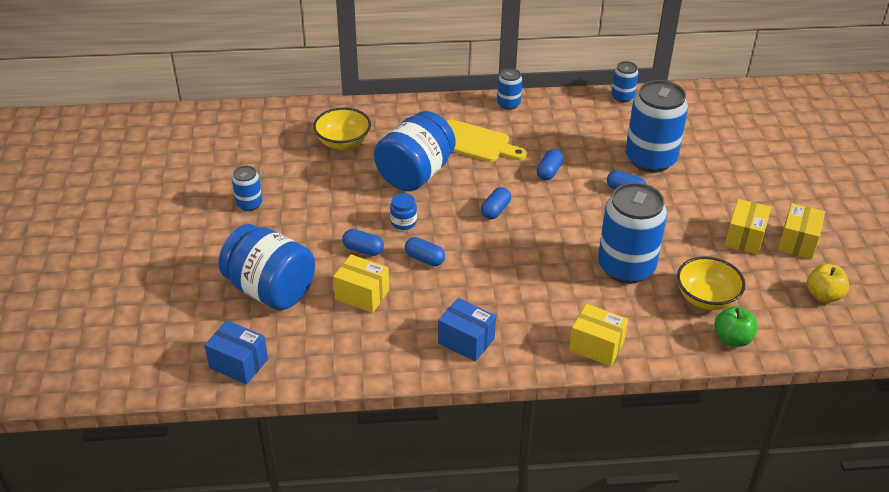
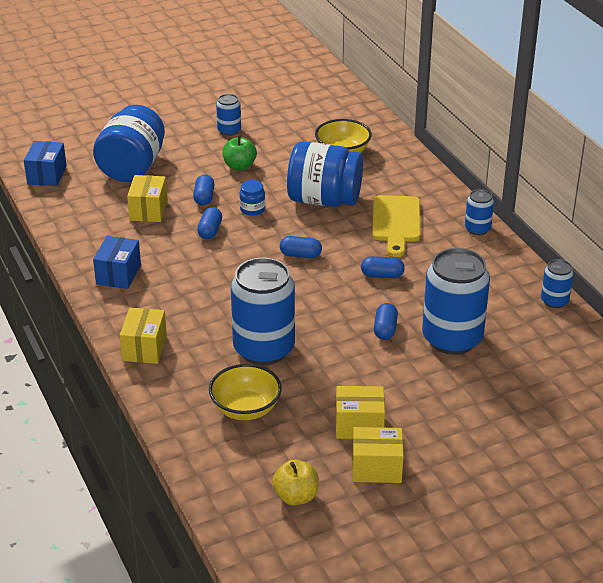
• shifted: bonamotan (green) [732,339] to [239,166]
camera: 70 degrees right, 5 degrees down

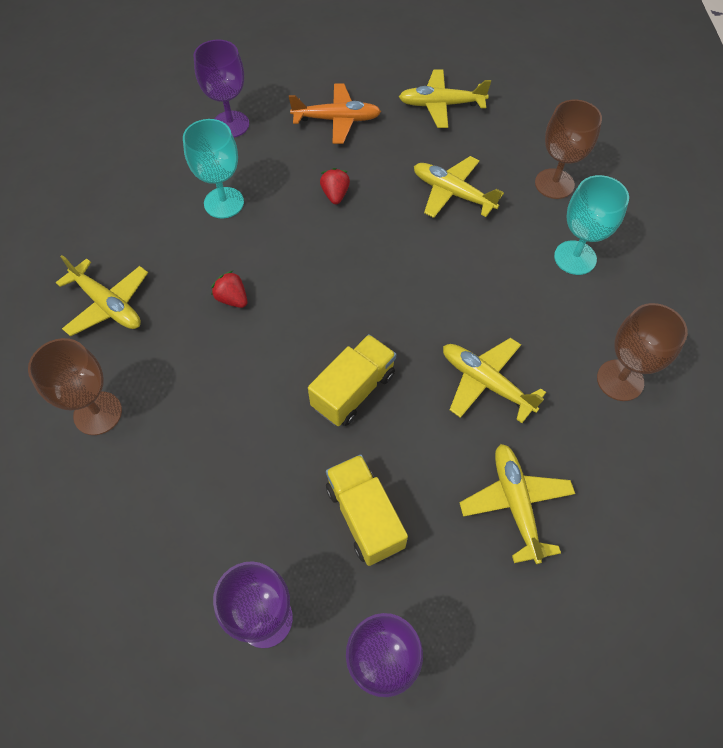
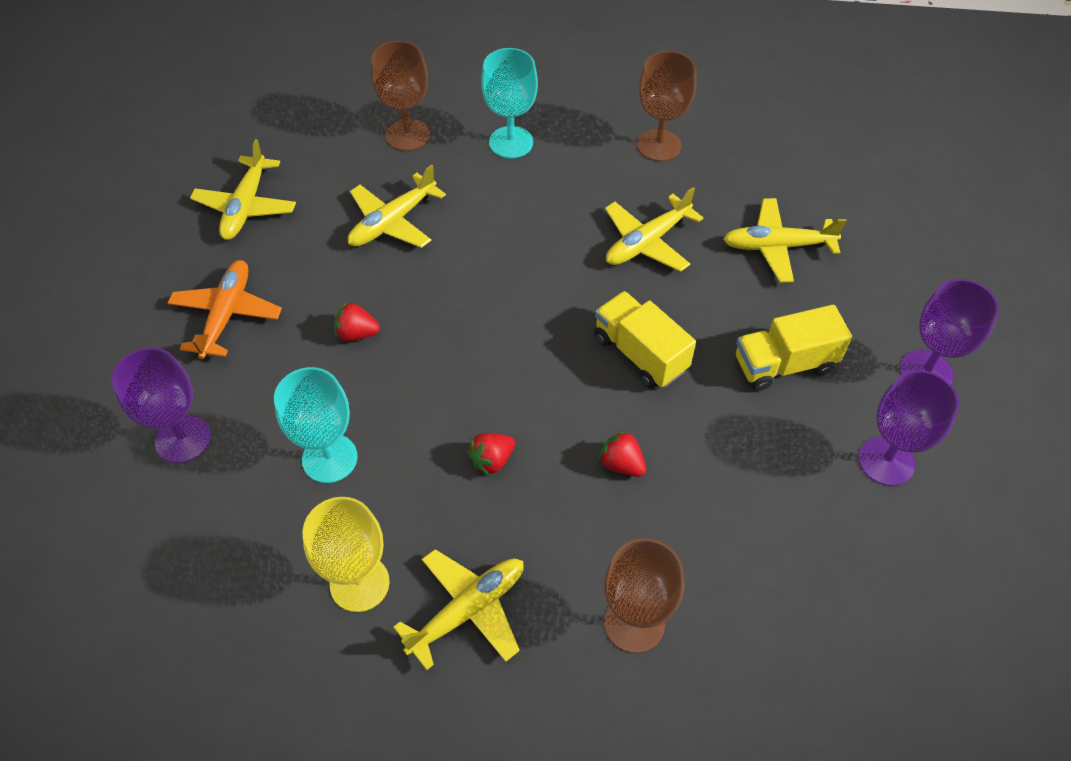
• new: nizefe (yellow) [359,583]
• new: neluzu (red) [621,464]
camera: 80 degrees left, 5 degrees down

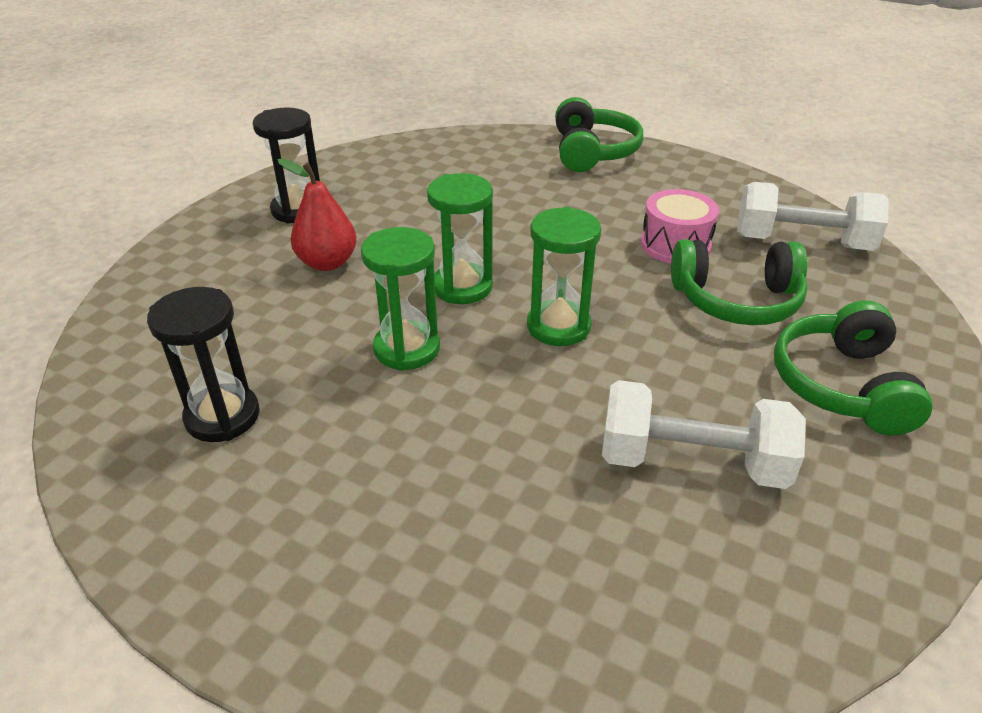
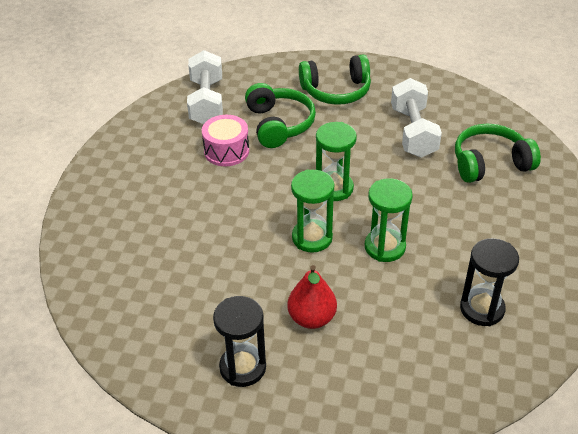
• shifted: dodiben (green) [592,152] to [490,163]
camera: 105 degrees left, 5 degrees up

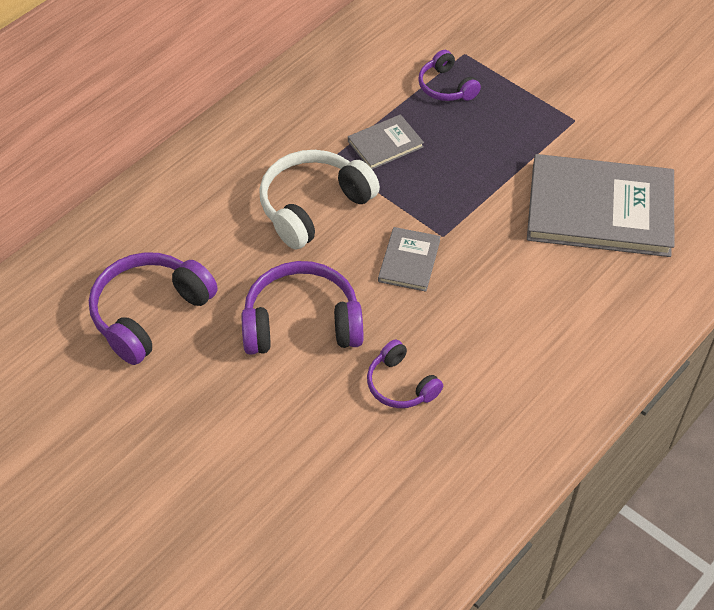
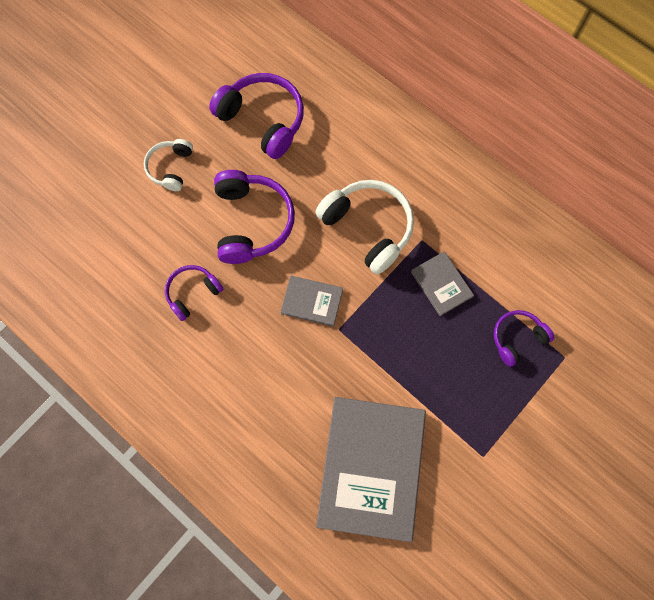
• new: dodiben (white) [170,168]
camera: 90 degrees right, 20 degrees up

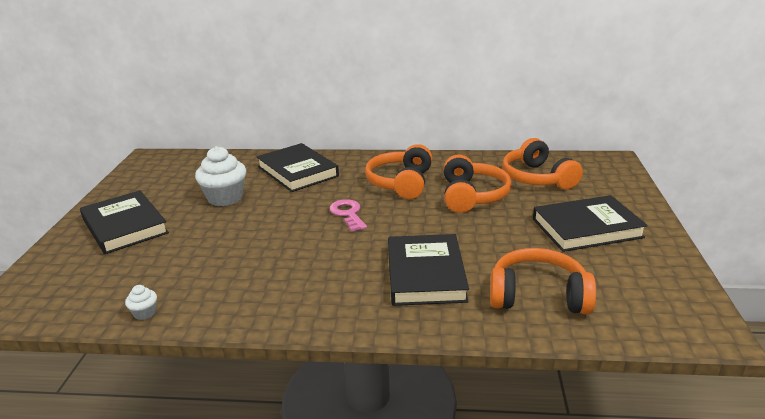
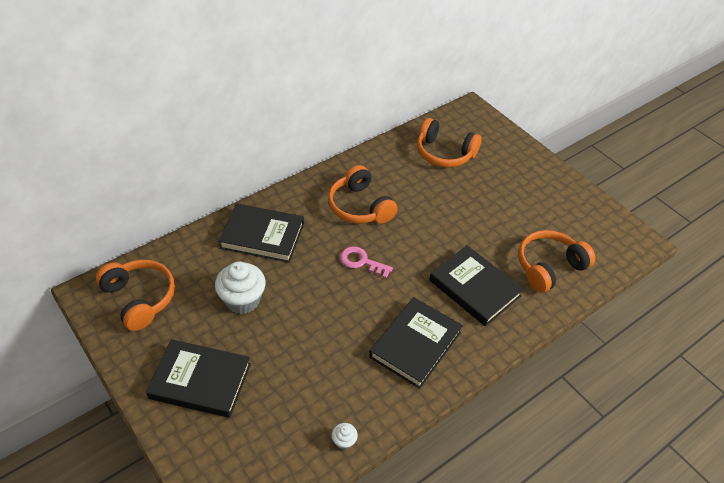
• shifted: dodiben (orange) [472,196] to [140,298]
• shifted: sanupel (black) [586,228] to [415,344]
camera: 45 degrees left, 20 degrees up

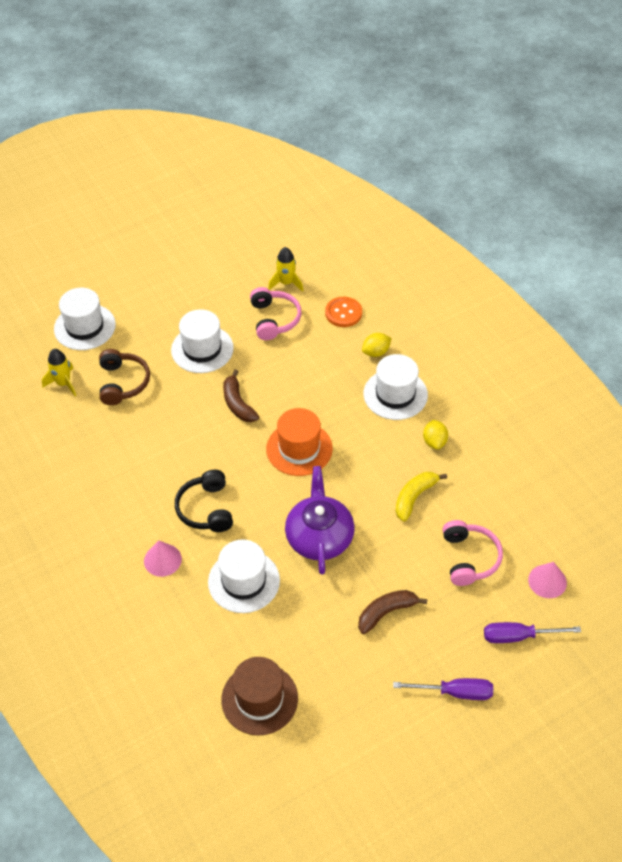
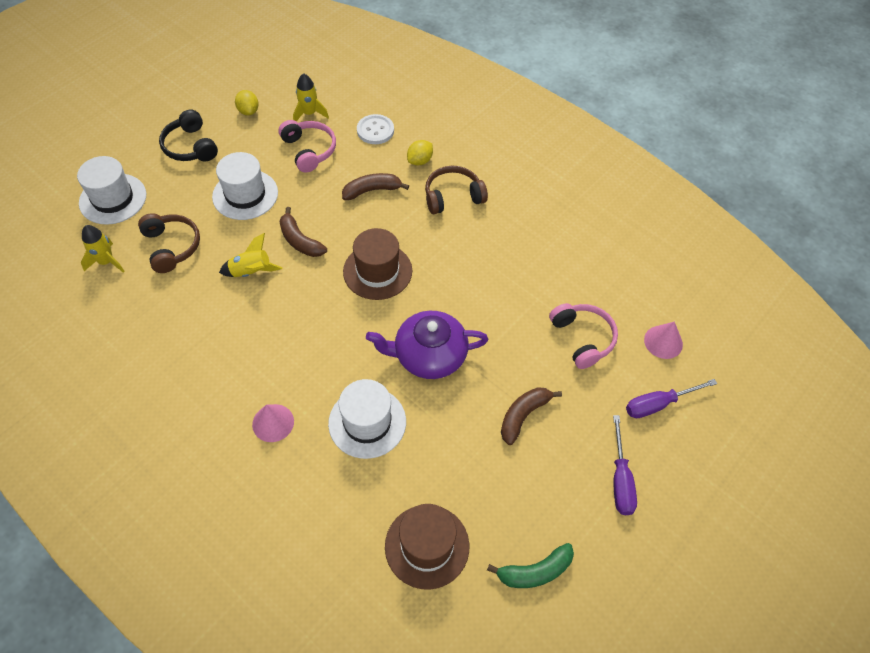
• shifted: dodiben (black) [206,509] to [190,146]
• repainted: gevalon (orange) [299,449] to gevalon (brown) [377,271]
• rotated: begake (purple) [319,536] = [429,355] 75 degrees counterclockwise
• repainted: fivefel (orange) [343,313] to fivefel (white) [375,130]
• swapped: gevalon (white) [395,394] to dodiben (brown) [453,196]
• rotated: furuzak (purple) [454,692] = [620,479] 105 degrees clockwise
• gone: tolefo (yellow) [414,497]
• shifted: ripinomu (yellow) [434,441] to [248,111]
• new: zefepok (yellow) [251,272]
• new: tolefo (brown) [372,190]
• new: tolefo (green) [535,571]
camera: 20 degrees left, 5 degrees up

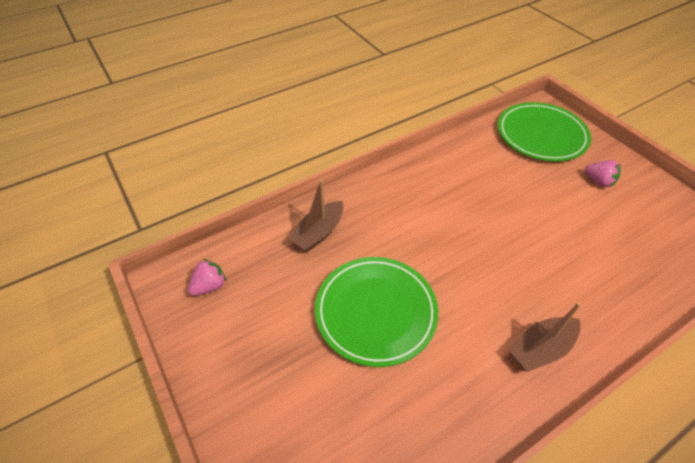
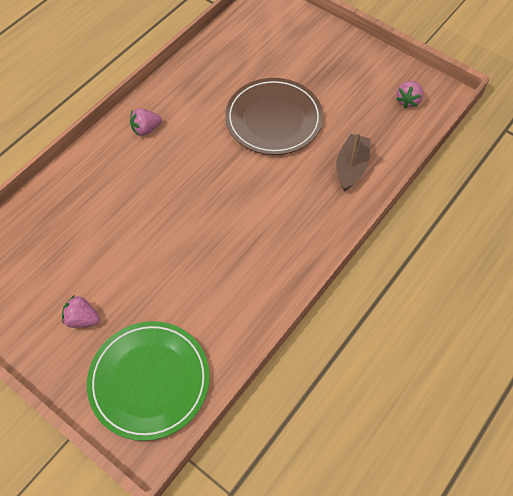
• repainted: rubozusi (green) [376,311] to rubozusi (brown) [273,119]
• swapped: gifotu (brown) [540,349] to neluzu (pink) [146,129]
camera: 160 degrees right, 10 degrees up

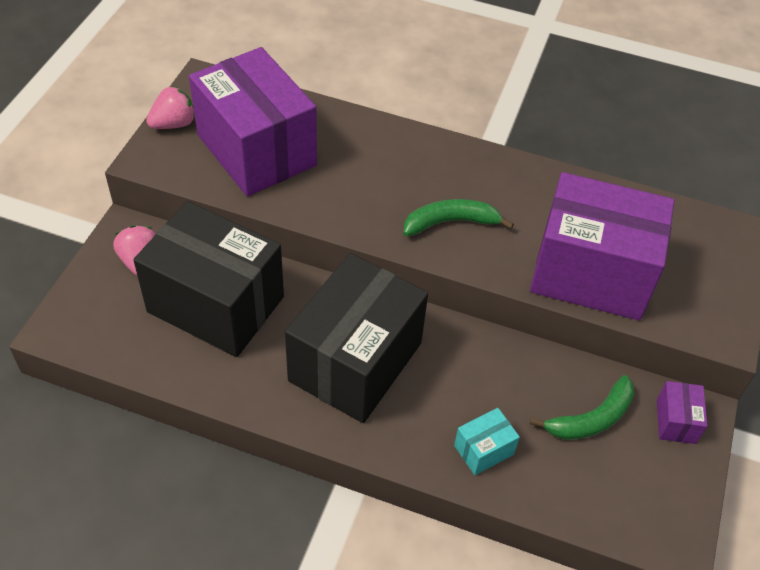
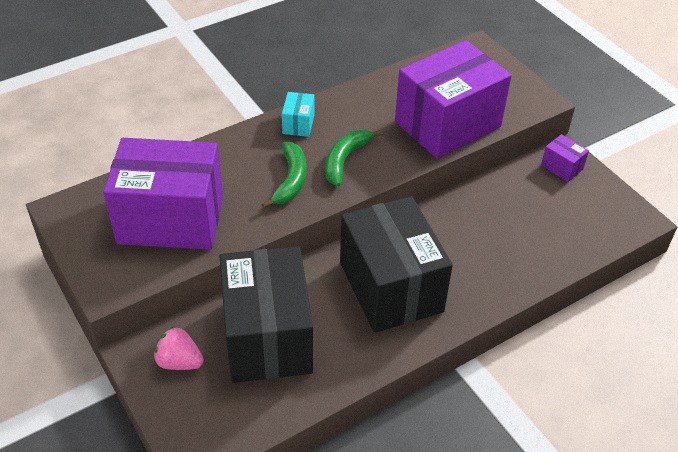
• rotated: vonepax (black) [216,304] = [267,337] 75 degrees counterclockwise
• gone: neluzu (pink) [174,124]
• shifted: vonepax (turquoise) [483,450] to [298,124]
• shifted: tolefo (green) [591,419] to [291,180]
camera: 50 degrees left, 5 degrees down

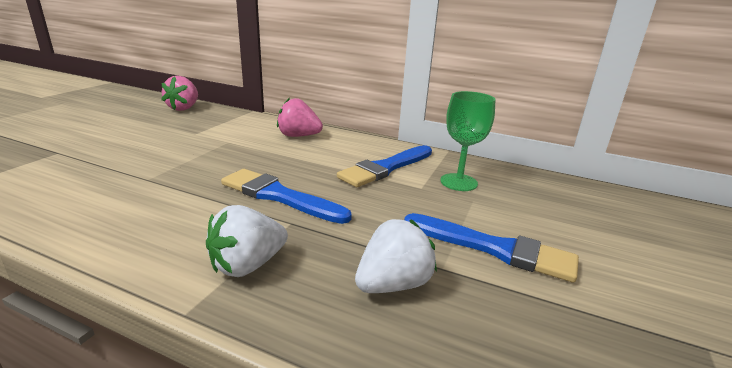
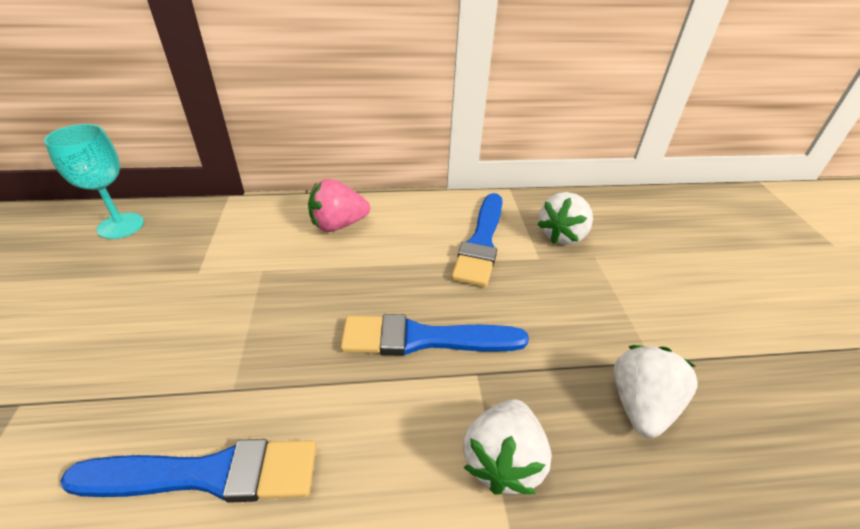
• swapped: neluzu (pink) [184,108] to nizefe (turquoise) [120,226]
• shifted: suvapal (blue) [494,249] to [208,474]
• swapped: nizefe (green) [458,182] to neluzu (white) [562,235]
camera: 30 degrees left, 15 degrees up

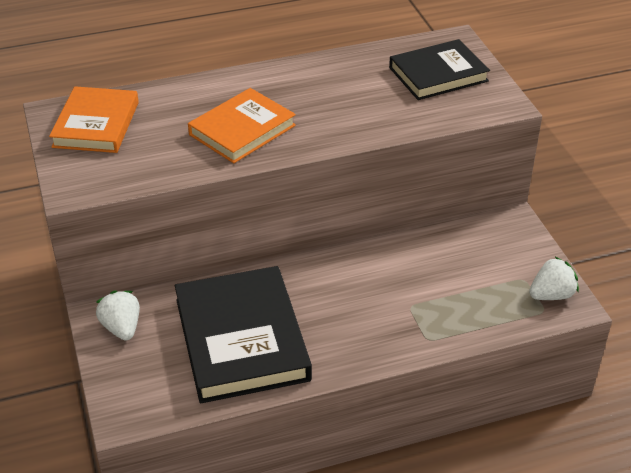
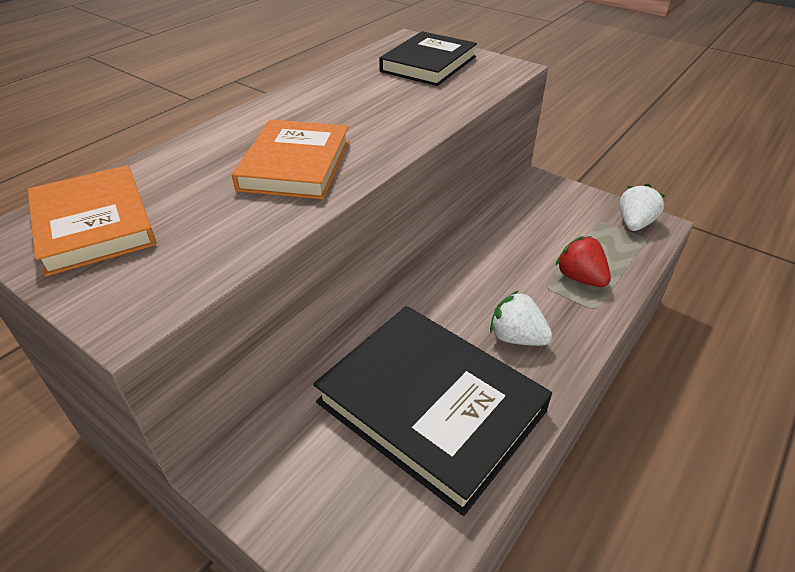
• shifted: neluzu (white) [122,328] to [516,337]
• new: neluzu (red) [580,278]
camera: 35 degrees left, 0 degrees up

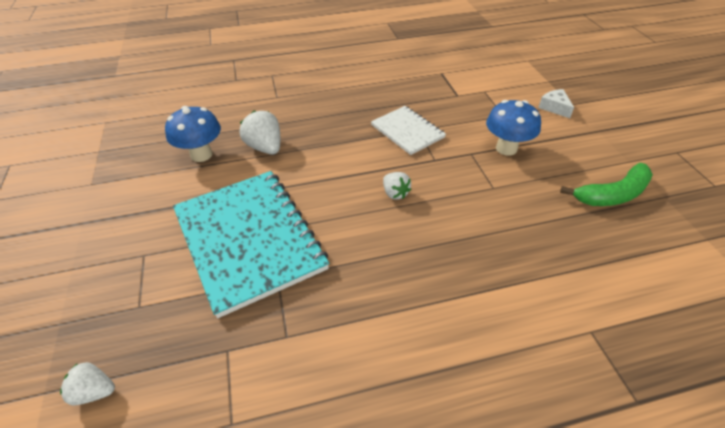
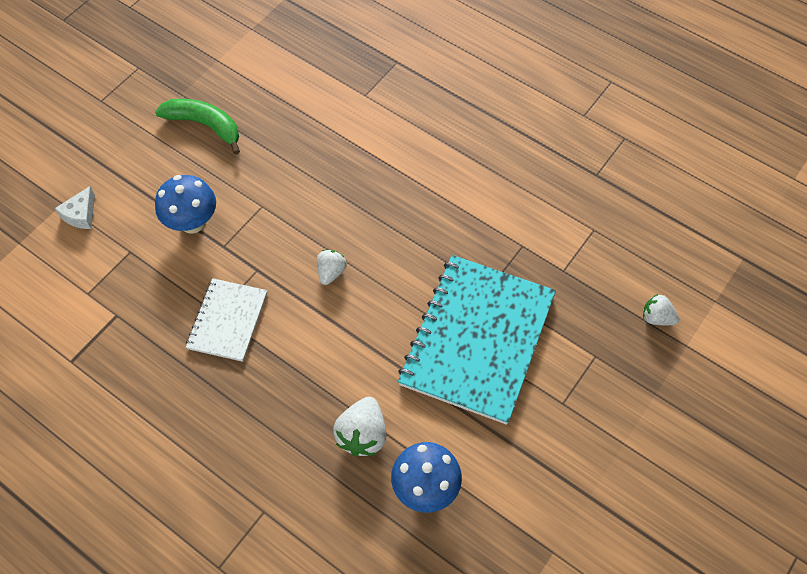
• rotated: neluzu (white) [94,391] = [656,318] 150 degrees clockwise
camera: 130 degrees left, 15 degrees up

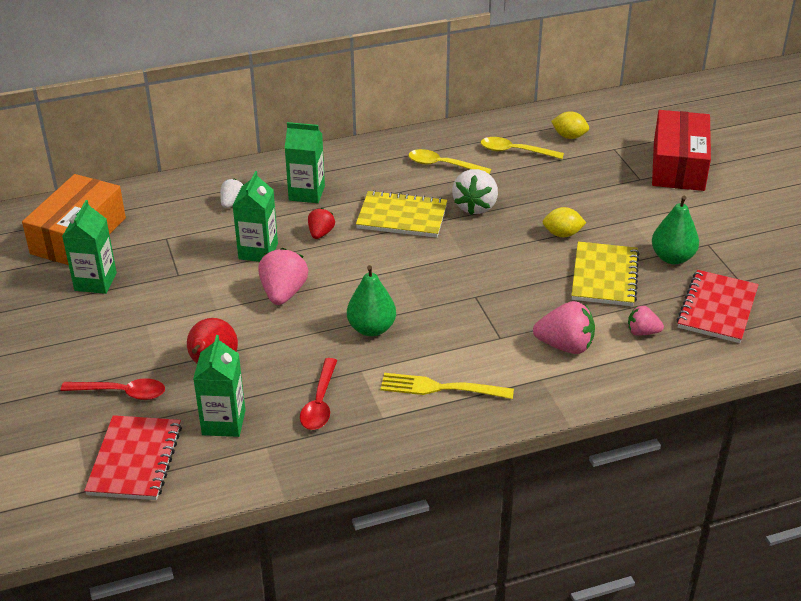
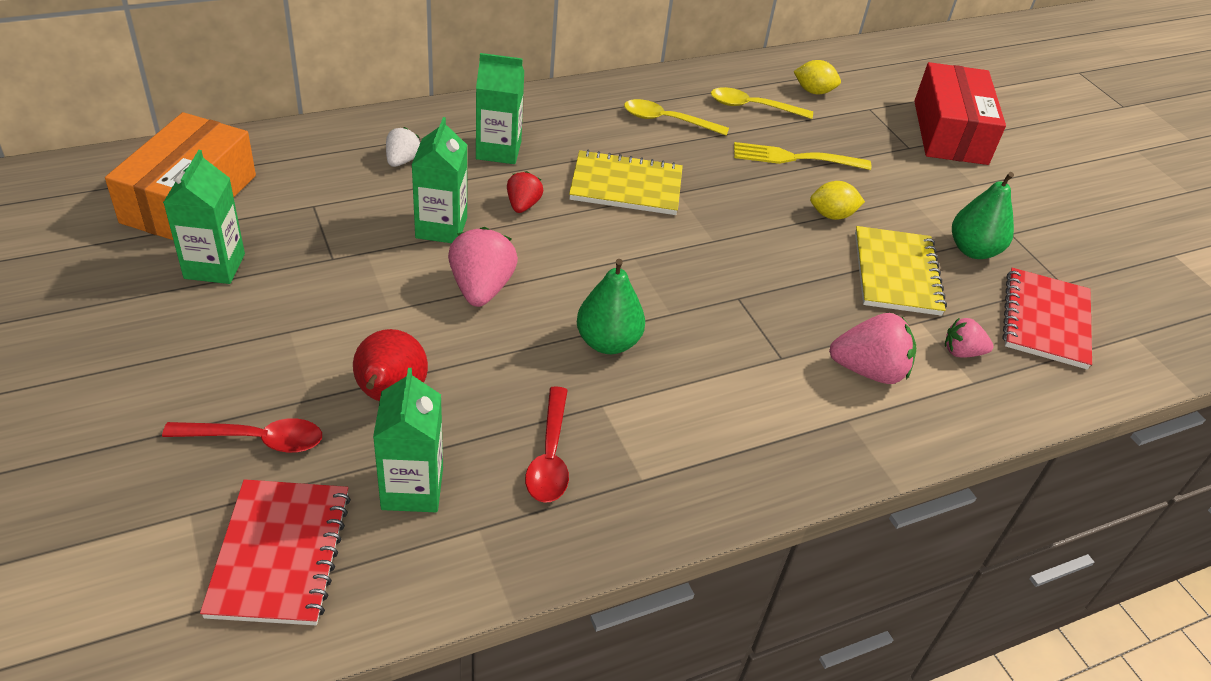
• shifted: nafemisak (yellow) [442,388] to [796,158]
• gone: neluzu (white) [475,206]
camera: 10 degrees left, 5 degrees up

